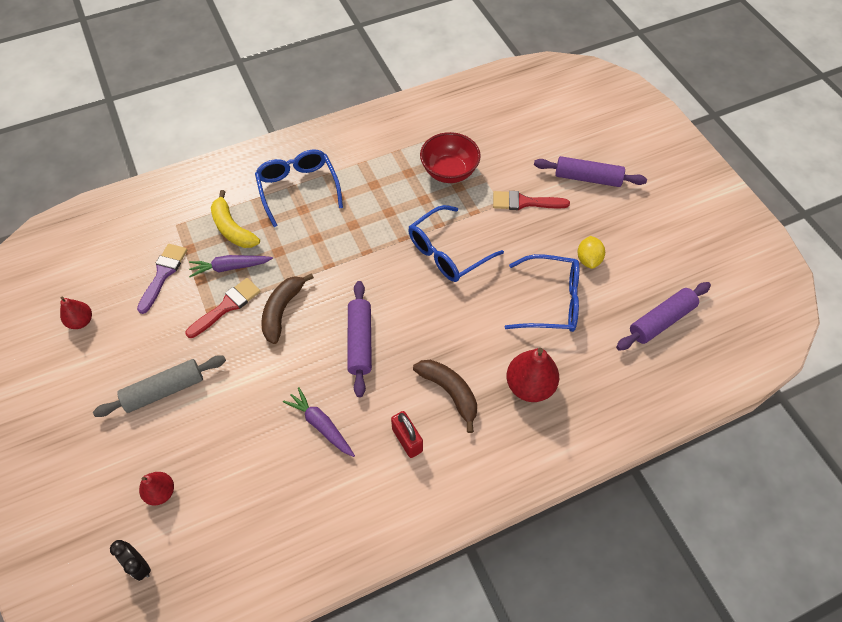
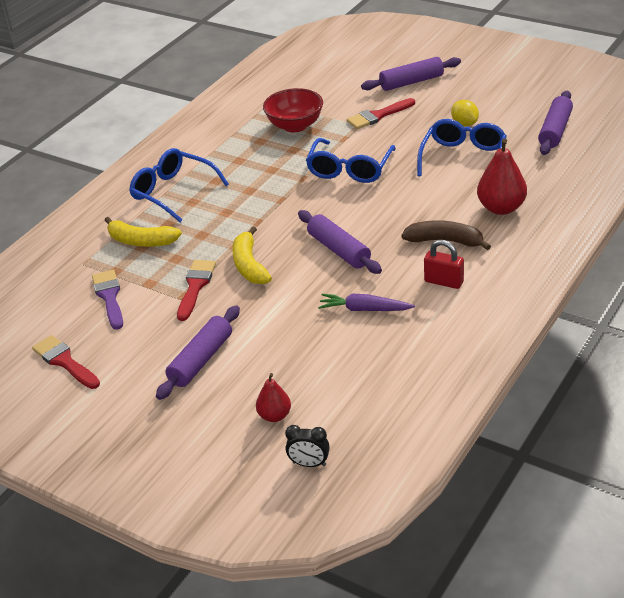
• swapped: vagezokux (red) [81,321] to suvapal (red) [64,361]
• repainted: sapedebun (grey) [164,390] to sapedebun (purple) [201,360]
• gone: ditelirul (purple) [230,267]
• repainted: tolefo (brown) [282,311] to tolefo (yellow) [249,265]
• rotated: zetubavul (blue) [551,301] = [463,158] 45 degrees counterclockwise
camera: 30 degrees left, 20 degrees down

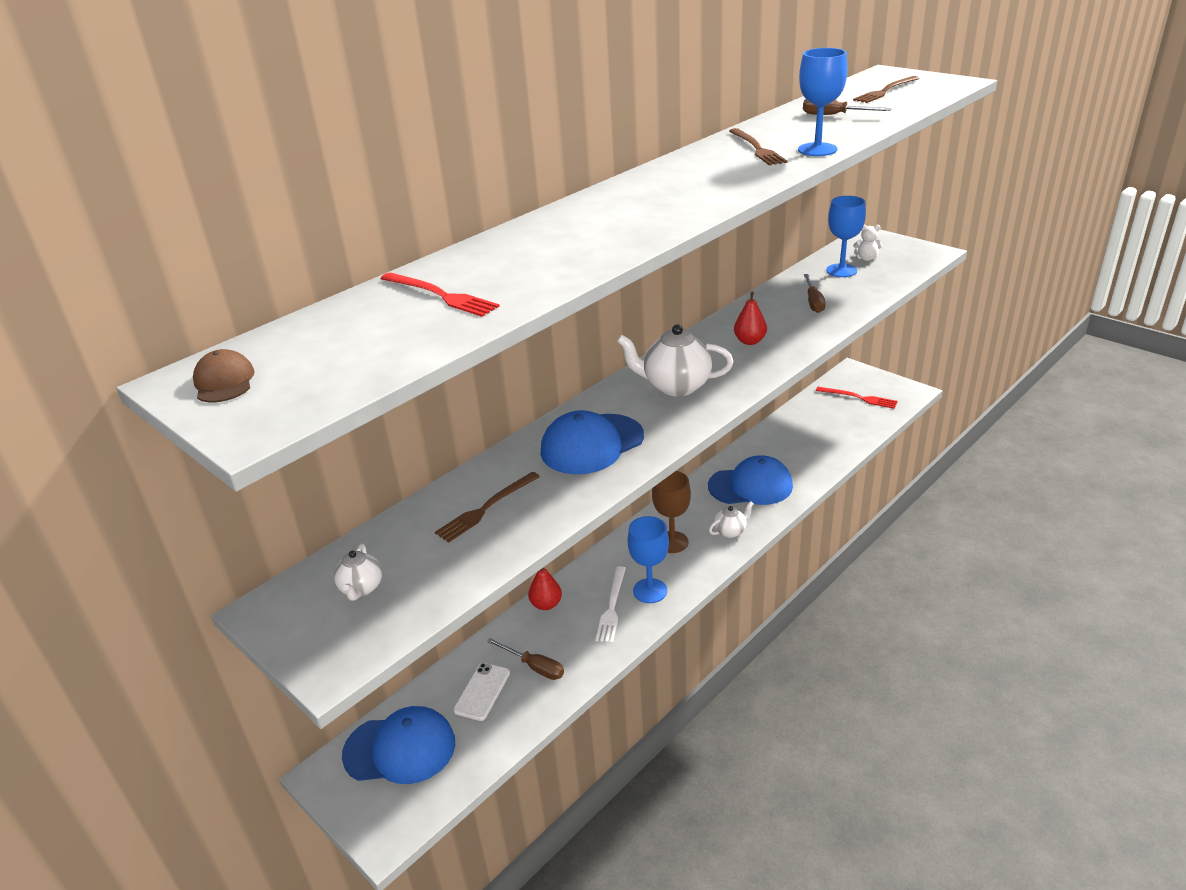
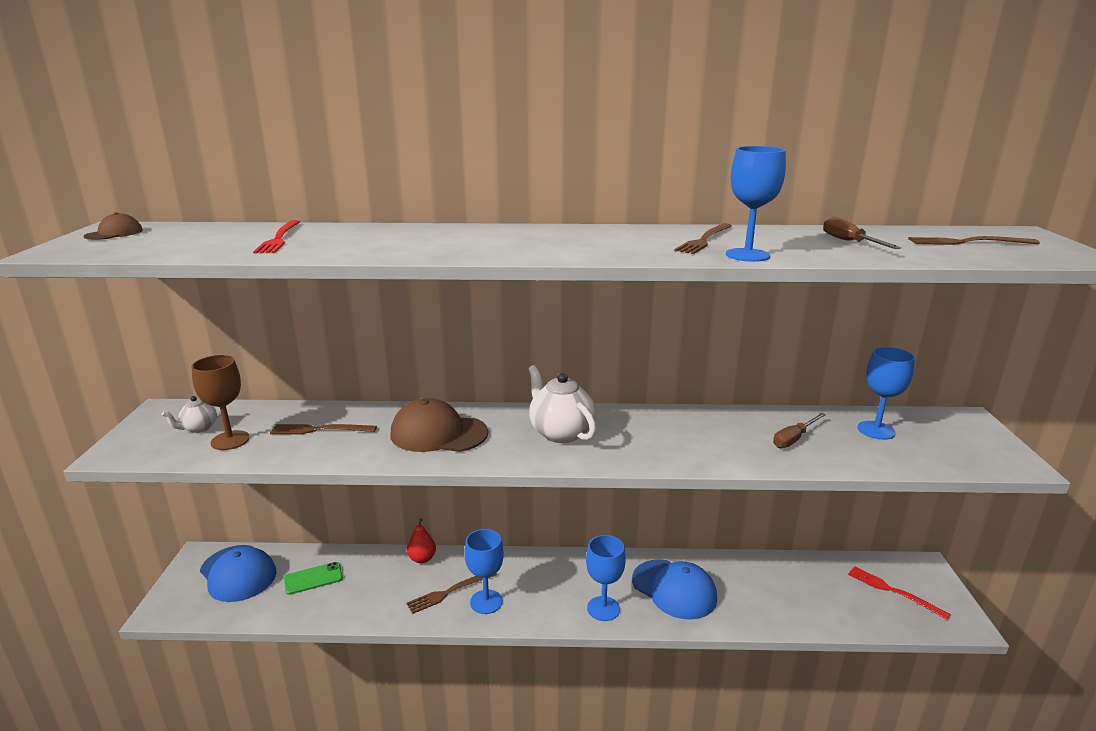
• repainted: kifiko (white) [482,691] to kifiko (green) [313,578]
• gone: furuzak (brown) [534,667]
• repainted: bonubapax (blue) [592,444] to bonubapax (brown) [438,433]
• repainted: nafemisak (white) [612,607] to nafemisak (brown) [449,592]
• shifted: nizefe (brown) [672,542] to [230,440]
• swapped: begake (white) [730,531] to nizefe (blue) [603,608]
• gone: vagezokux (red) [749,341]
• rotated: nafemisak (red) [859,398] = [893,591] 150 degrees clockwise
• gone: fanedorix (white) [866,258]
camera: 45 degrees right, 10 degrees down

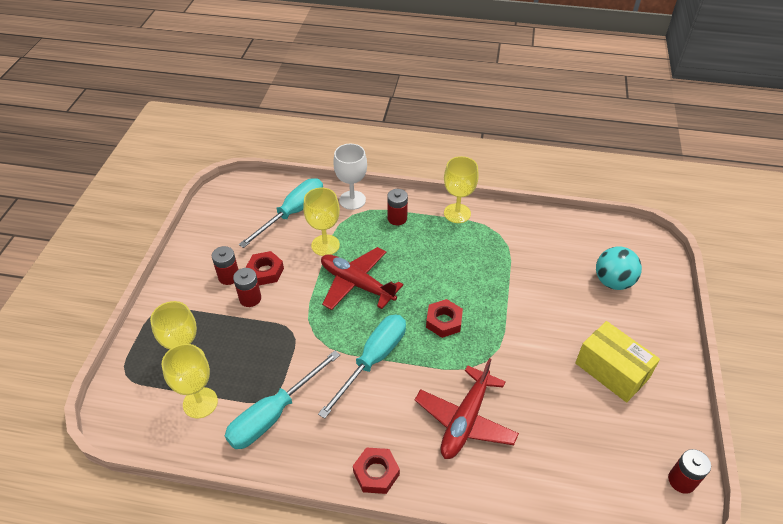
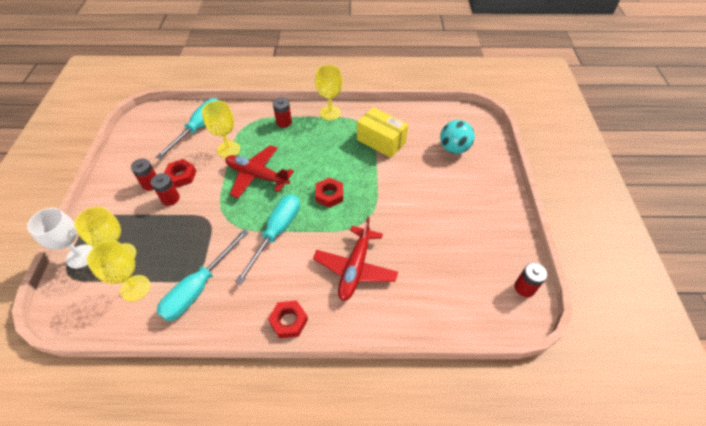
• shifted: nizefe (white) [352,200] to [81,256]
• shifted: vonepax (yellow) [611,371] to [381,141]
camera: 10 degrees left, 5 degrees up

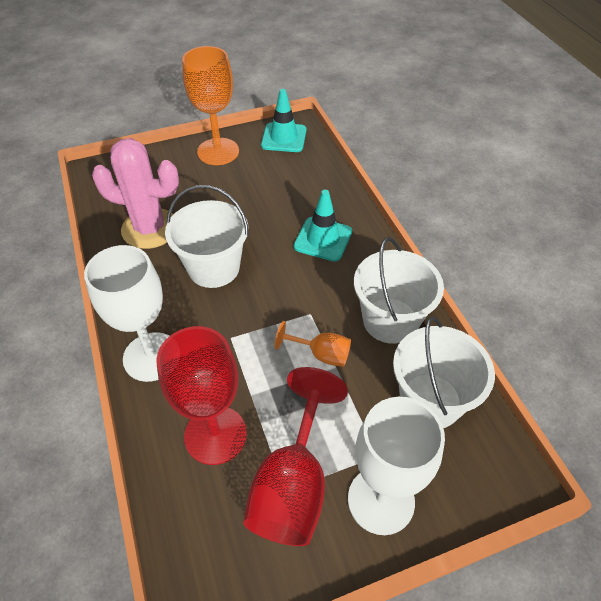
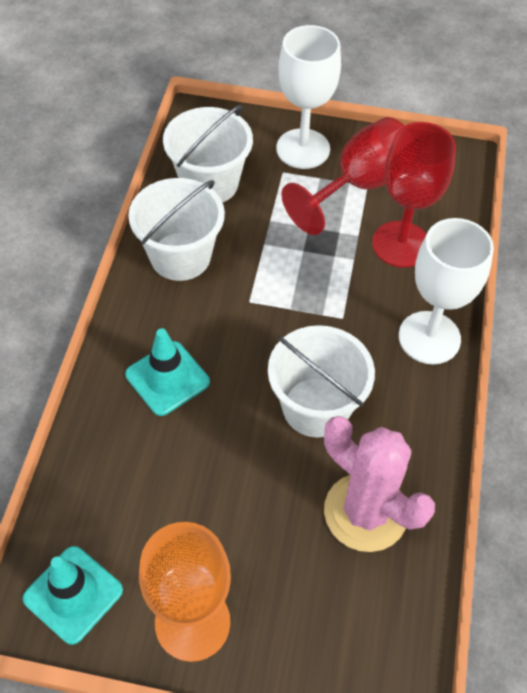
• gone: nizefe (orange) [321,354]
camera: 150 degrees left, 5 degrees up

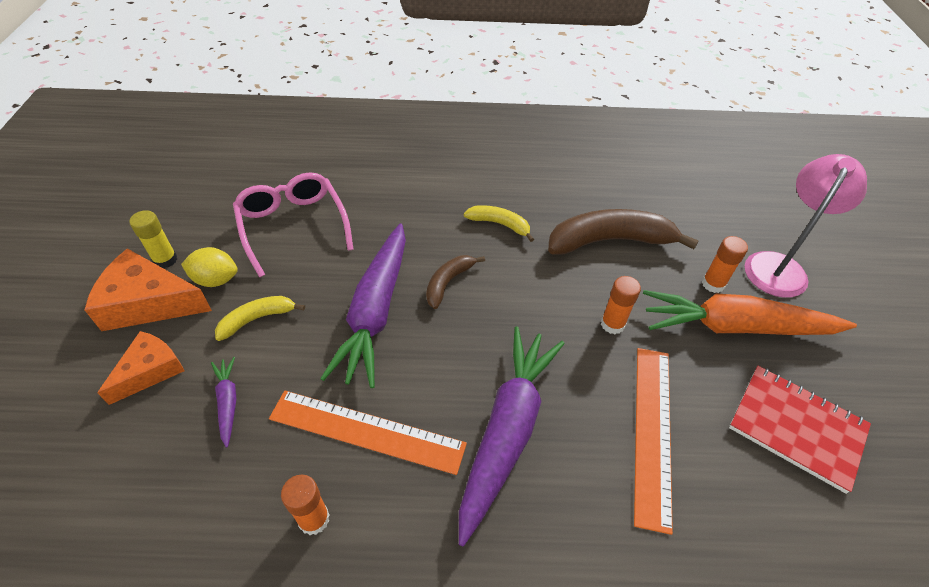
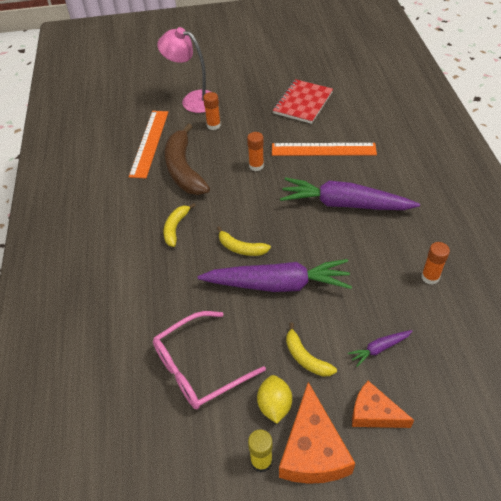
• shifted: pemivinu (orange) [366,431] to [149,143]
• repainted: tolefo (brown) [448,283] to tolefo (yellow) [241,248]
• gone: ditelirul (orange) [736,327]
camera: 95 degrees left, 0 degrees up

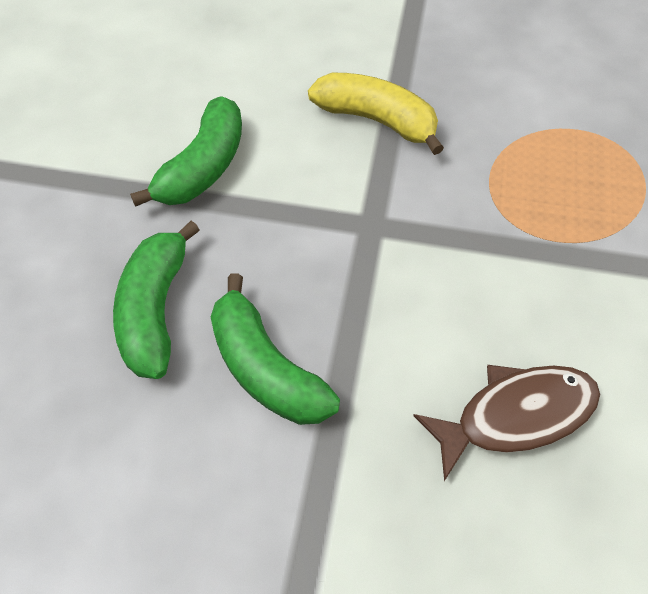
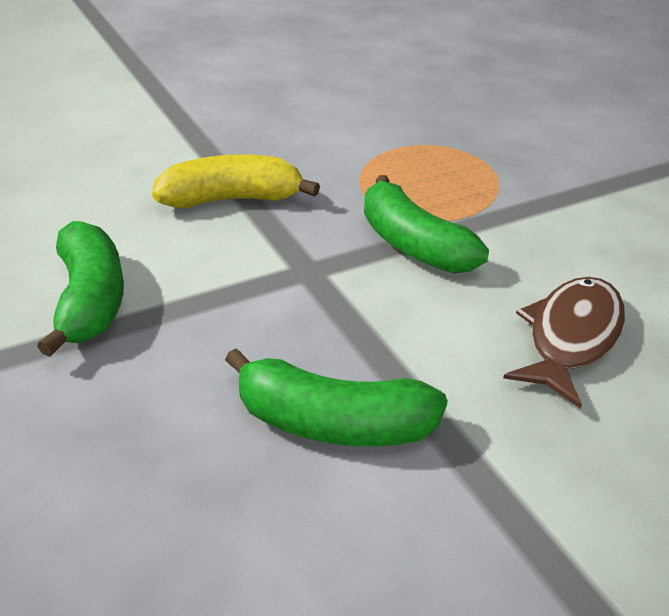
• shifted: tolefo (green) [155,311] to [412,245]
camera: 40 degrees left, 20 degrees down

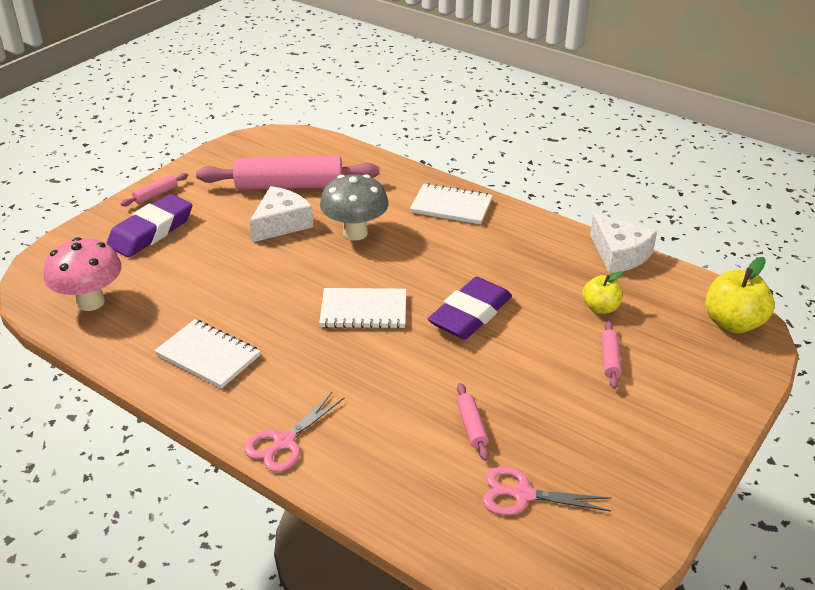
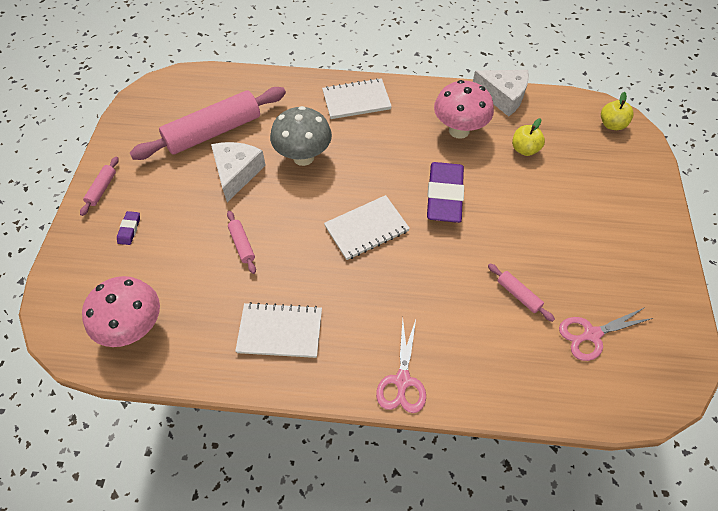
• scaled: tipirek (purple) [151,231] = [129,229] x0.42
• shifted: sapedebun (pink) [610,359] to [242,244]
• scaled: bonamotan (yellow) [733,323] = [611,124] x0.62
• new: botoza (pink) [459,130]
camera: 30 degrees left, 20 degrees up

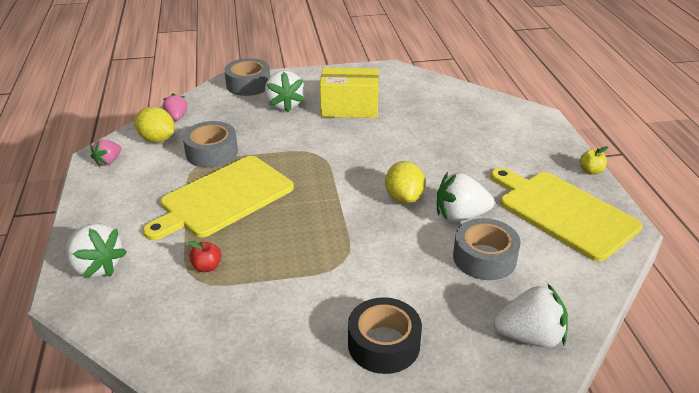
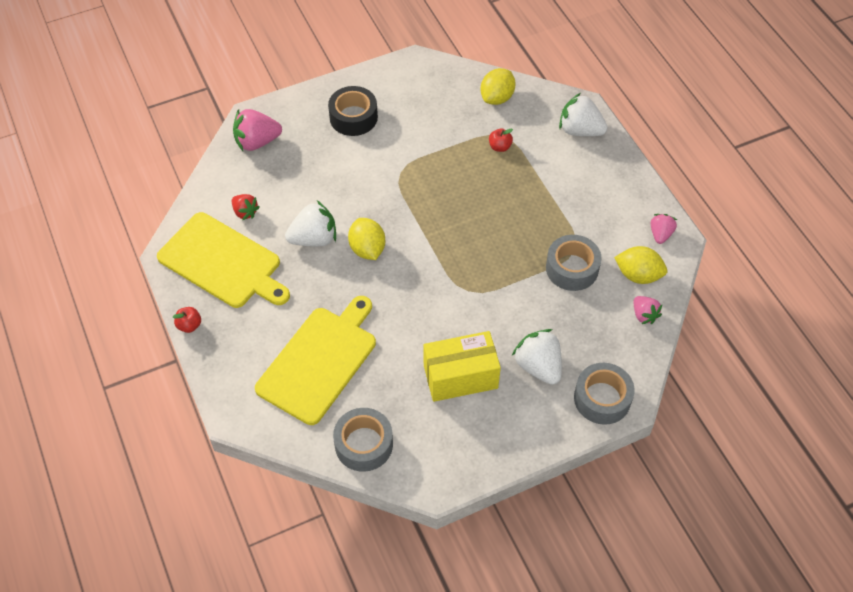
• shifted: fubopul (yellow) [223,198] to [319,361]
• shifted: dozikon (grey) [484,258] to [364,444]
• repainted: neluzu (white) [530,336] to neluzu (pink) [257,142]
• repainted: bonamotan (yellow) [590,171] to bonamotan (red) [189,325]
• new: neluzu (red) [245,212]
• new: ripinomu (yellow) [497,98]
camera: 165 degrees right, 20 degrees up

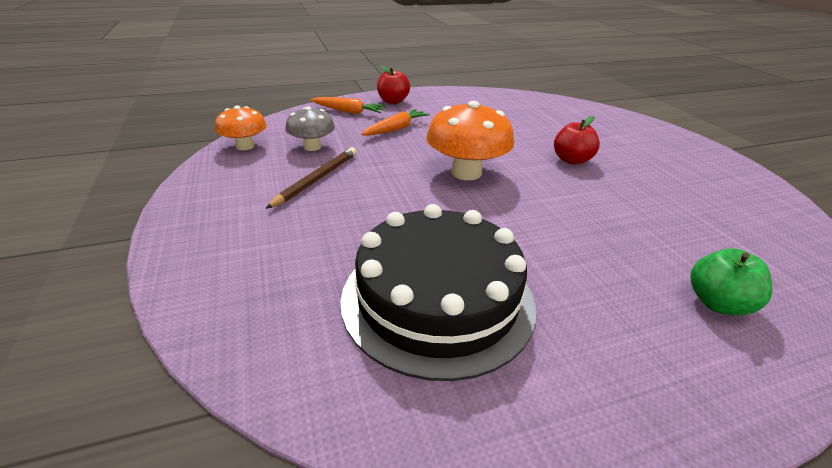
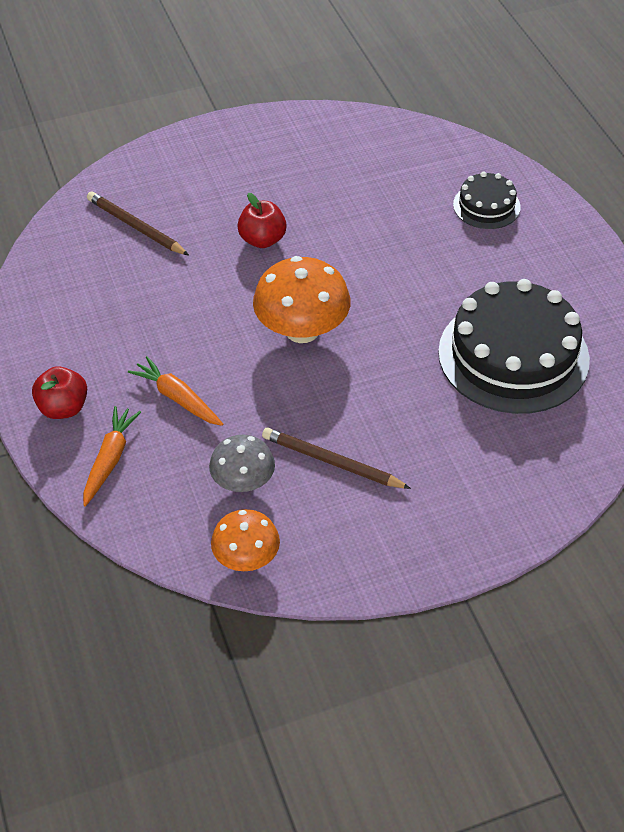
• swapped: bonamotan (green) [718,303] to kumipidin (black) [486,206]
• new: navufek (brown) [136,227]
camera: 90 degrees left, 15 degrees up

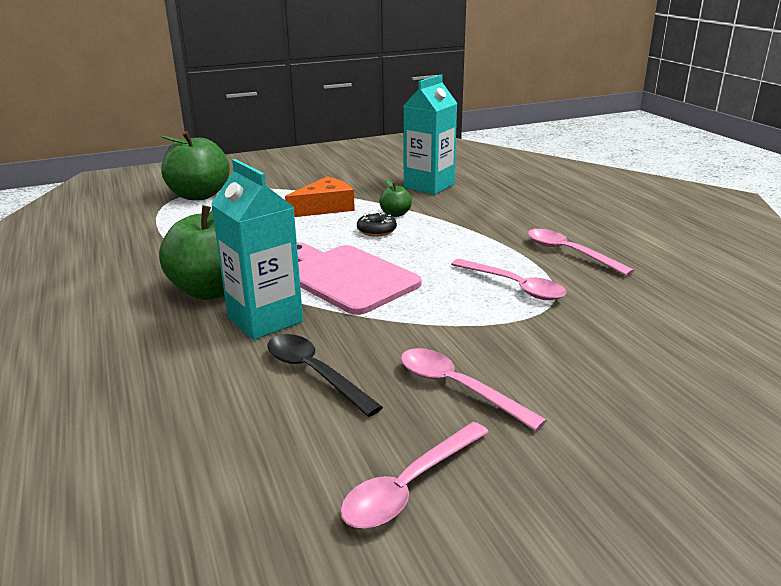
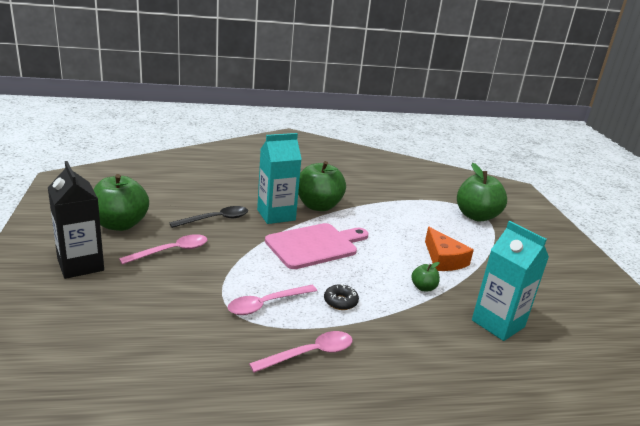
• swapped: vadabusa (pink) [409,486] to bonamotan (green) [120,224]
• shifted: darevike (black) [376,230] to [340,302]
• new: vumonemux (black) [80,265]
camera: 100 degrees right, 0 degrees up

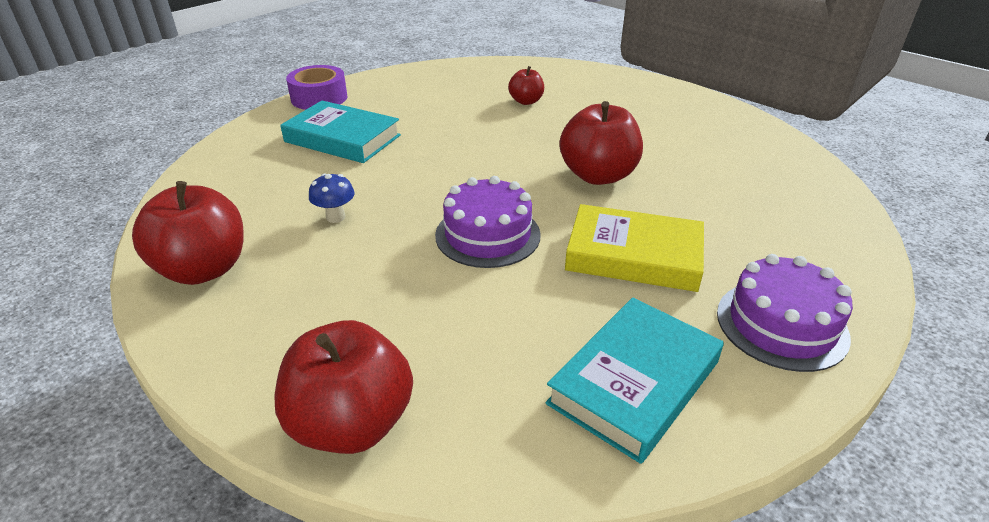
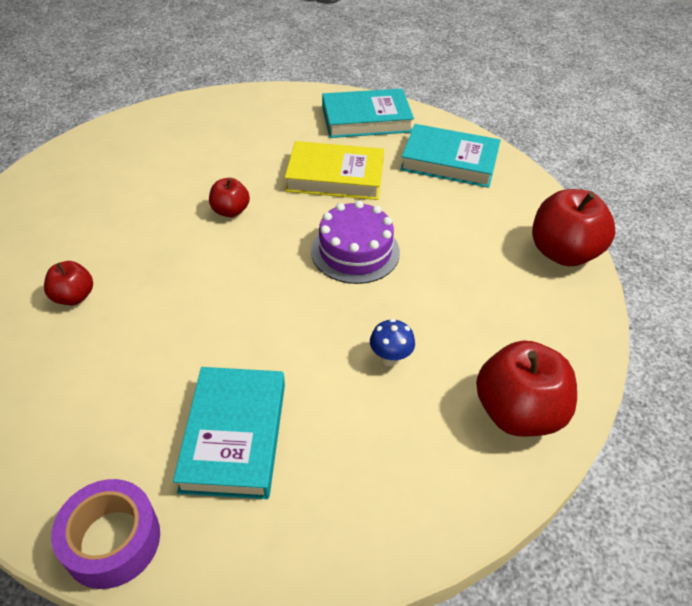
• scaled: bonamotan (red) [598,175] = [230,211] x0.54
• rotated: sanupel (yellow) [633,255] = [335,177] 75 degrees counterclockwise
• swapped: kumipidin (purple) [781,324] to sanupel (turquoise) [366,119]
camera: 115 degrees left, 10 degrees up

